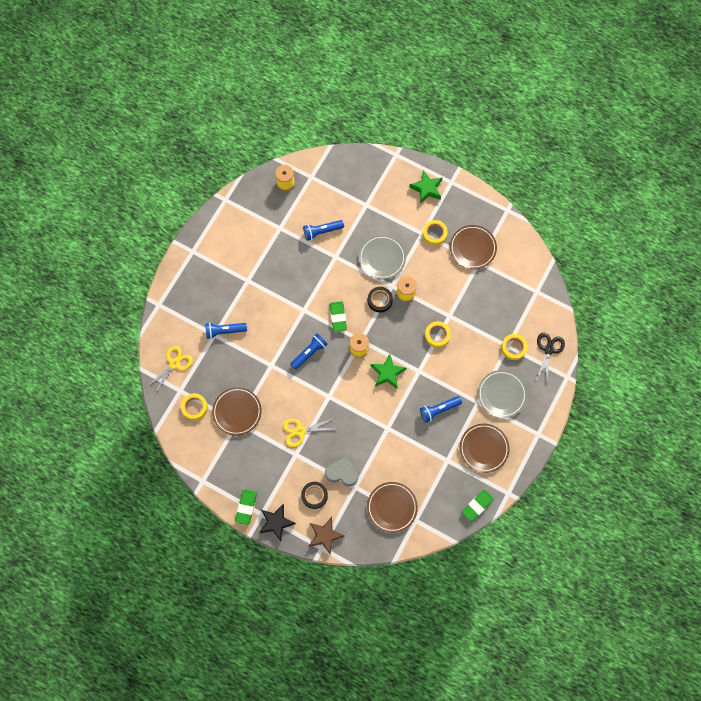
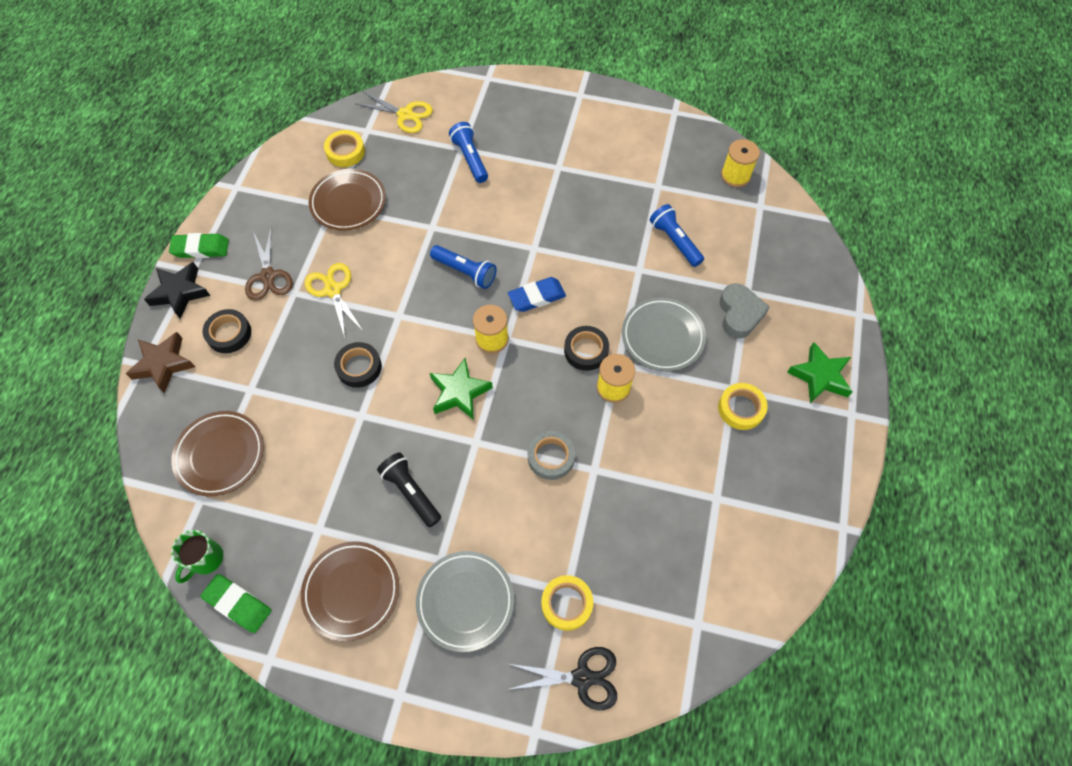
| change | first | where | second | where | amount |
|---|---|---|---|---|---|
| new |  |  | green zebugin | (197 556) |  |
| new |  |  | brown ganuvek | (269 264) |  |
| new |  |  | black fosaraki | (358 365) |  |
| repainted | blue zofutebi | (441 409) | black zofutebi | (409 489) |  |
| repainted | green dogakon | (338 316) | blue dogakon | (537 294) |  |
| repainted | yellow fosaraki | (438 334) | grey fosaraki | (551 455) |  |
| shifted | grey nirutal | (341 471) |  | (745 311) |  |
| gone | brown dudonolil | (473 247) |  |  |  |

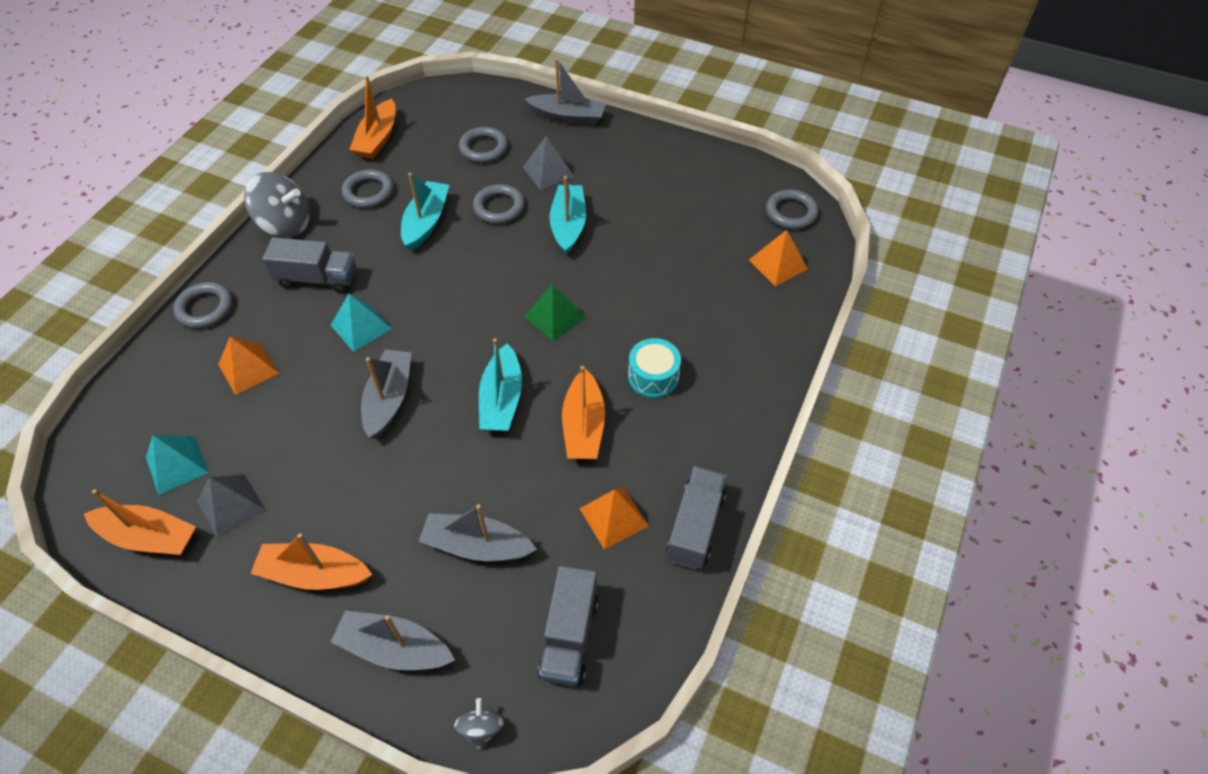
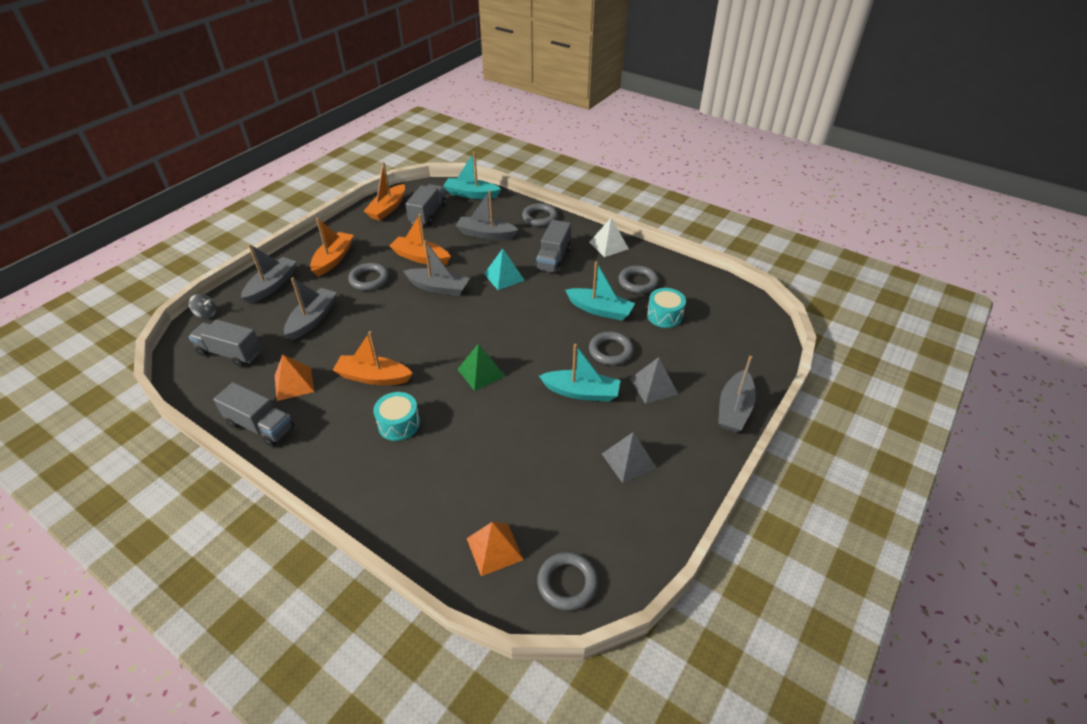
| change | first | where | second | where | amount |
|---|---|---|---|---|---|
| shifted | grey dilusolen | (483 145) |  | (368 277) |  |
| shifted | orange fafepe | (372 117) |  | (420 239) |  |
| swapped | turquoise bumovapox | (177 465) | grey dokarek | (426 205) |  |
| shifted | turquoise fafepe | (500 384) |  | (472 175) |  |
| swapped | orange bumovapox | (248 365) | grey fafepe | (487 215) |  |
| swapped | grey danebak | (277 205) | white bumovapox | (609 237) |  |
| shifted | grey bumovapox | (231 506) |  | (629 457) |  |
| new |  |  | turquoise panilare | (666 308) |  |

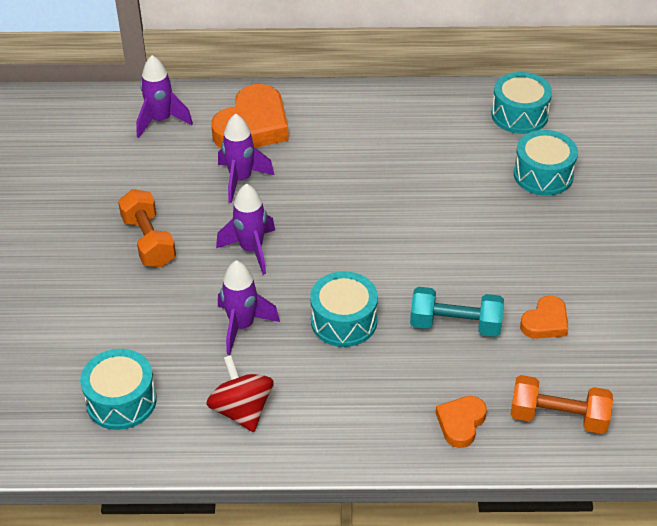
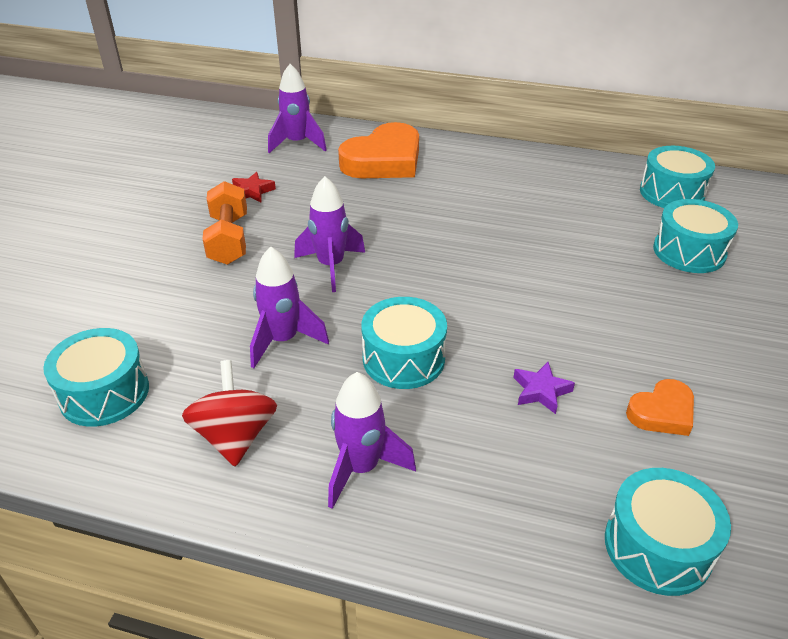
| change | first | where | second | where | amount |
|---|---|---|---|---|---|
| new |  |  | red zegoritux | (254 187) |  |
| shifted | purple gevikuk | (246 158) |  | (372 440) |  |
| swapped | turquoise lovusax | (457 312) | purple zegoritux | (544 388) |  |
| swapped | orange lovusax | (562 404) | turquoise panilare | (668 532) |  |
| gone | orange nirutal | (461 422) |  |  |  |

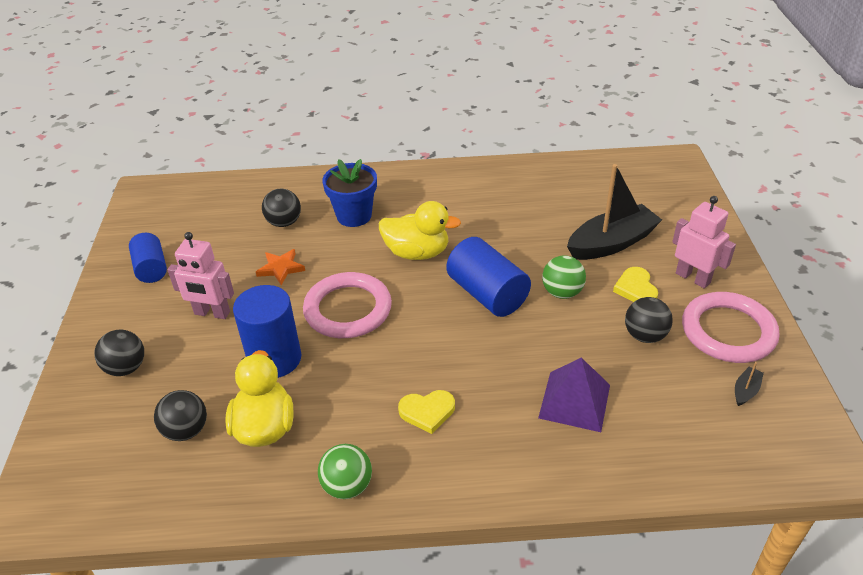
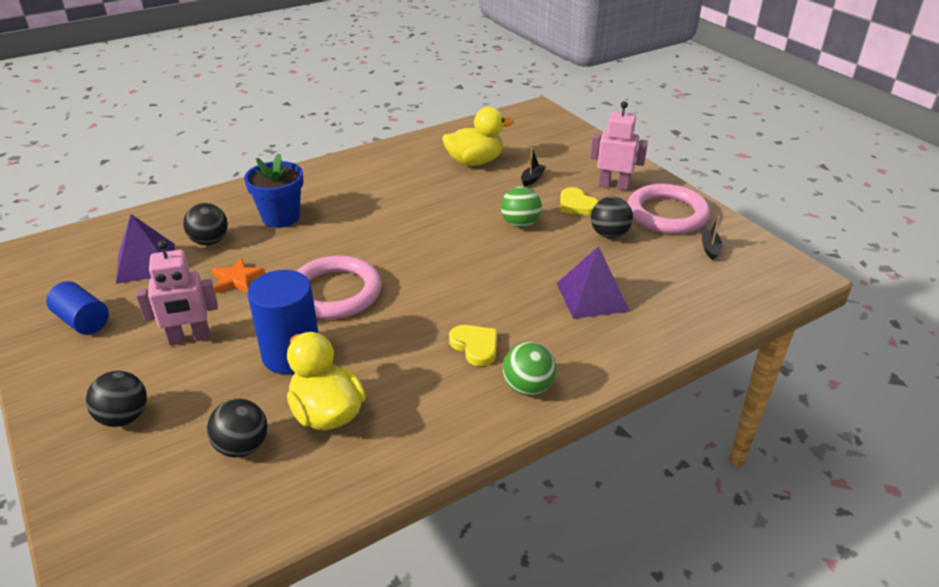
| change | first | where | second | where | amount |
|---|---|---|---|---|---|
| new |  |  | purple bumovapox | (145 249) |  |
| shifted | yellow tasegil | (420 230) |  | (478 136) |  |
| rotated | yellow nirutal | (426 412) |  | (473 345) | 90 degrees counterclockwise |
| shifted | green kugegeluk | (345 471) |  | (529 369) |  |
| scaled | black fafepe | (614 212) |  | (533 167) | x0.40 |
| gone | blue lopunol | (488 277) |  |  |  |

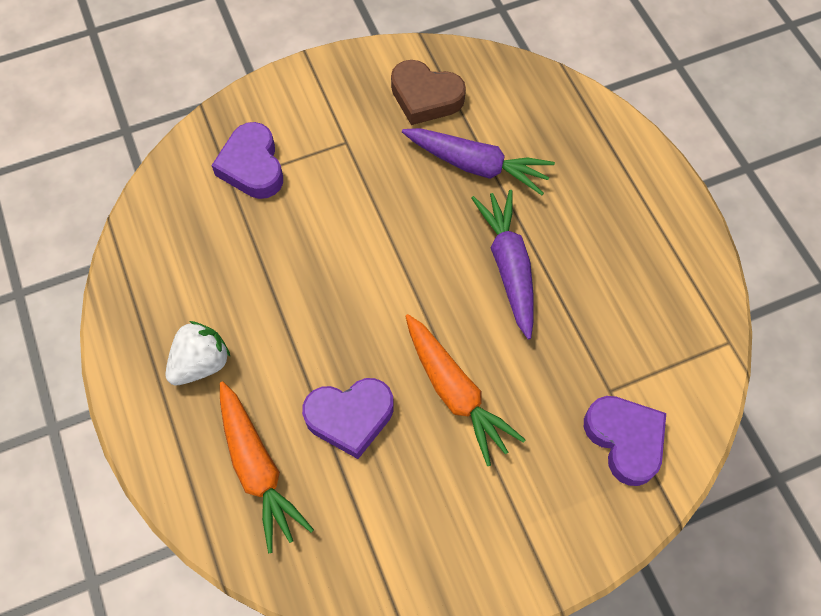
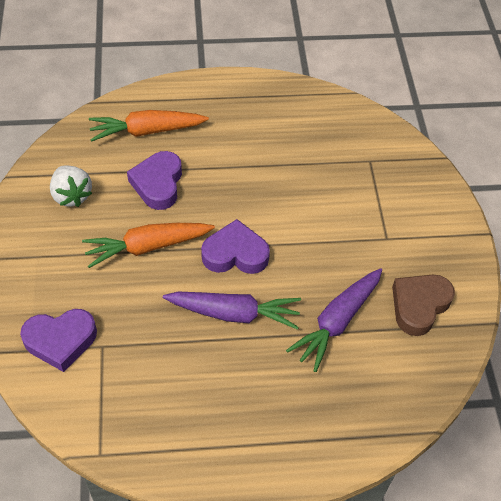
| change | first | where | second | where | amount |
|---|---|---|---|---|---|
| shifted | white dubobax | (198 353) |  | (71 186) |  |
| shifted | purple nirutal | (247 160) |  | (235 246) |  |

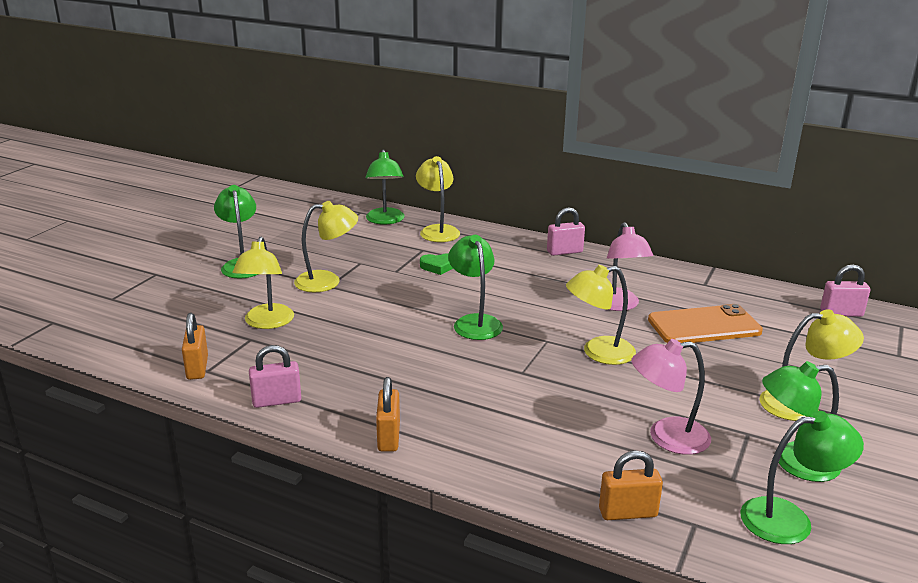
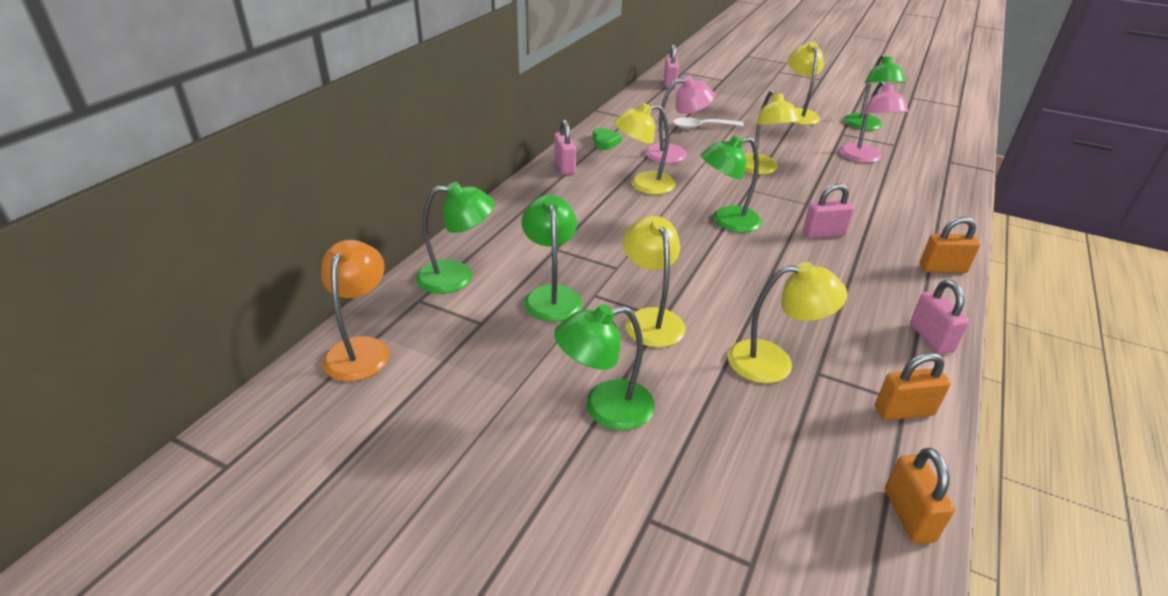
| change | first | where | second | where | amount |
|---|---|---|---|---|---|
| new |  |  | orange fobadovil | (355 310) |  |
| shifted | green fobadovil | (802 477) |  | (551 258) |  |
| shifted | green nirutal | (436 264) |  | (607 139) |  |
| shifted | yellow fobadovil | (438 199) |  | (645 149) |  |
| swapped | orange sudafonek | (705 323) | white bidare | (708 123) |  |
| new |  |  | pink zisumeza | (828 211) |  |
| shifted | orange zisumeza | (631 485) |  | (920 496) |  |

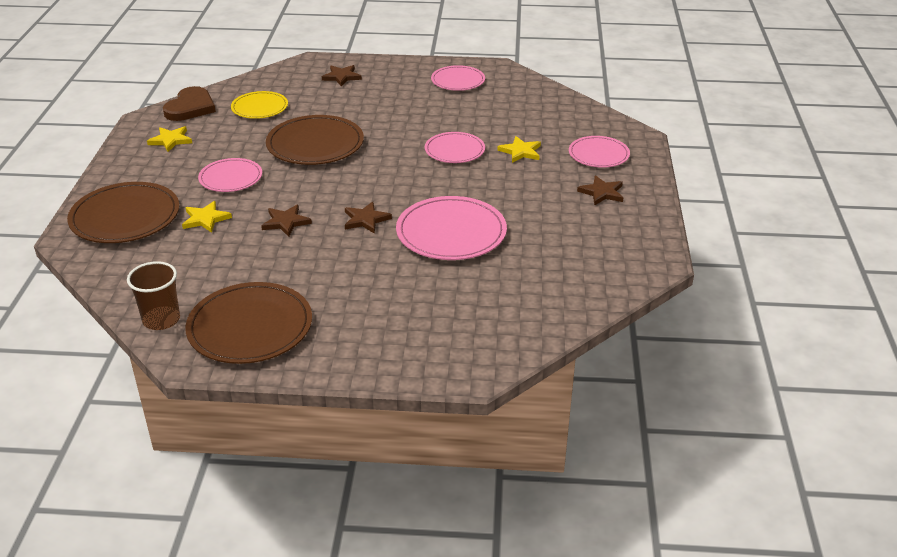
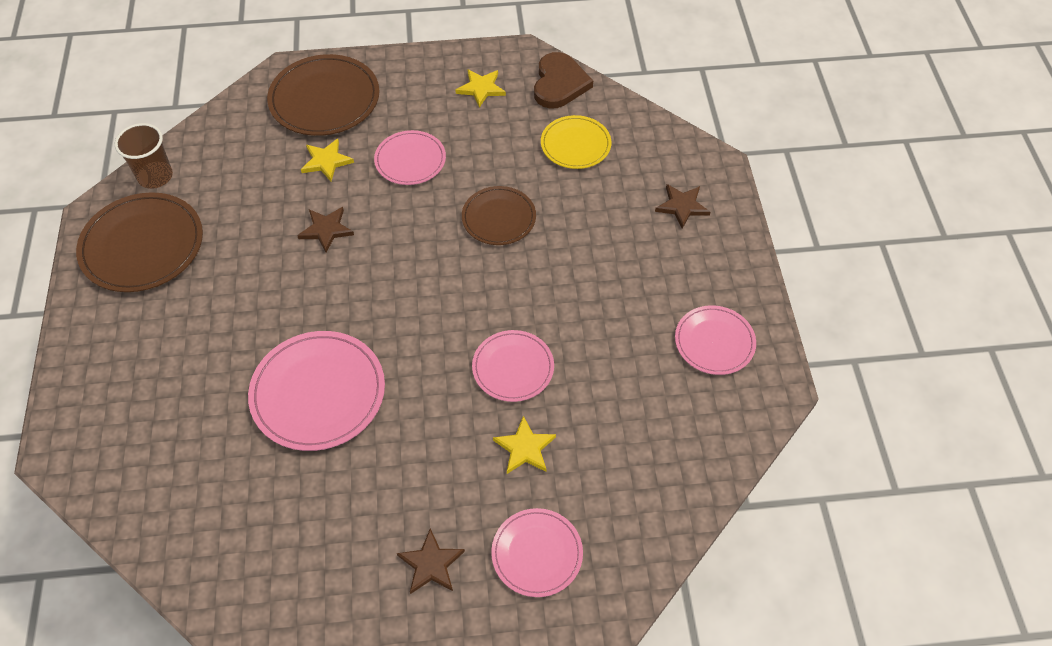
| change | first | where | second | where | amount |
|---|---|---|---|---|---|
| scaled | brown dudonolil | (315 140) |  | (499 215) | x0.62 |
| rotated | brown nirutal | (189 103) |  | (563 80) | 90 degrees counterclockwise |
| gone | brown zegoritux | (368 217) |  |  |  |

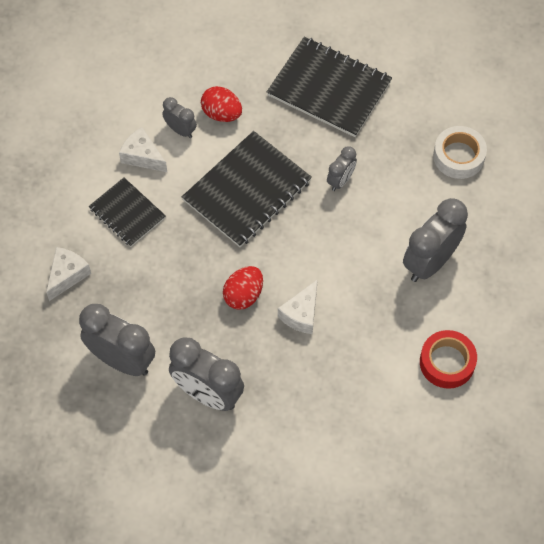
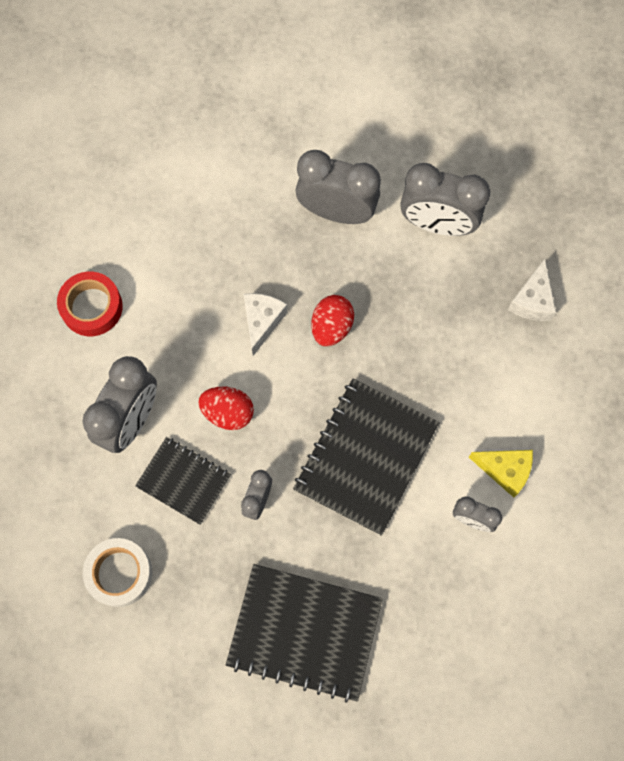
| change | first | where | second | where | amount |
|---|---|---|---|---|---|
| shifted | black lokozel | (127 212) |  | (183 481) |  |
| shifted | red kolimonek | (221 104) |  | (226 408) |  |
| repainted | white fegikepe | (143 149) | yellow fegikepe | (501 474) |  |

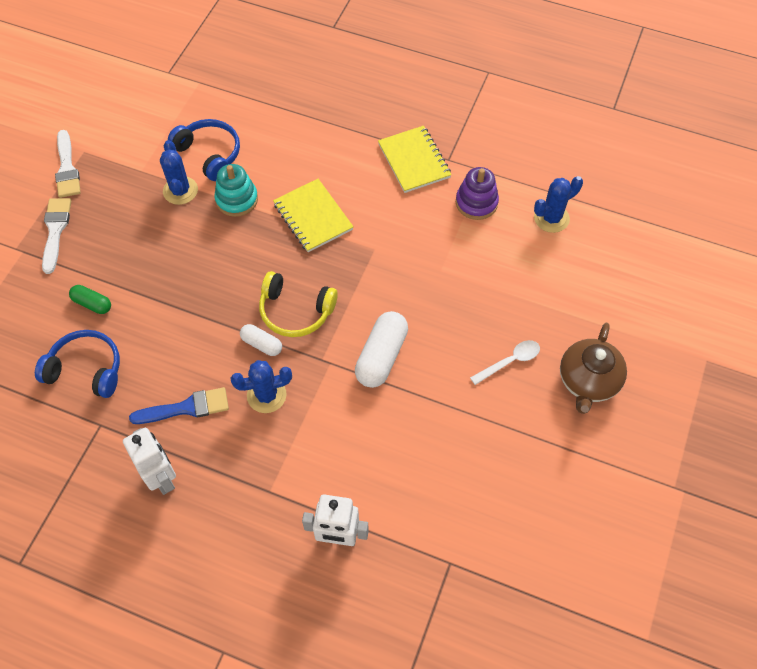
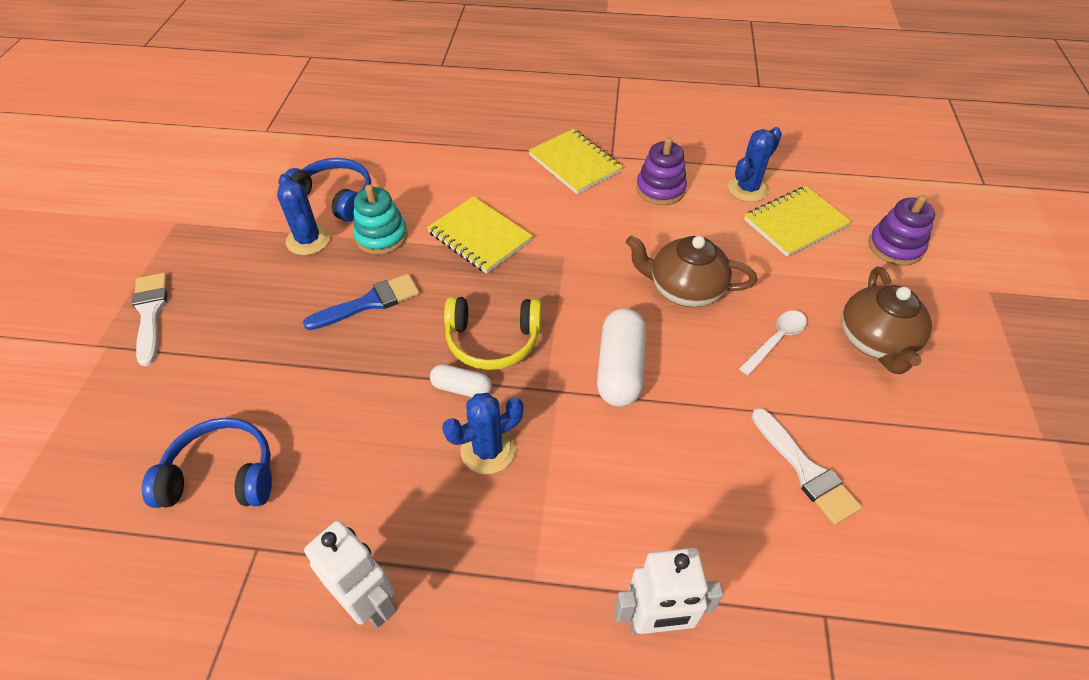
| change | first | where | second | where | amount |
|---|---|---|---|---|---|
| shifted | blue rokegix | (179 405) |  | (361 302) |  |
| new |  |  | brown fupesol | (691 271) |  |
| new |  |  | yellow lokozel | (798 221) |  |
| shifted | white rokegix | (68 164) |  | (807 466) |  |
| new |  |  | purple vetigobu | (901 230) |  |
| gone | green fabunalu | (90 299) |  |  |  |

